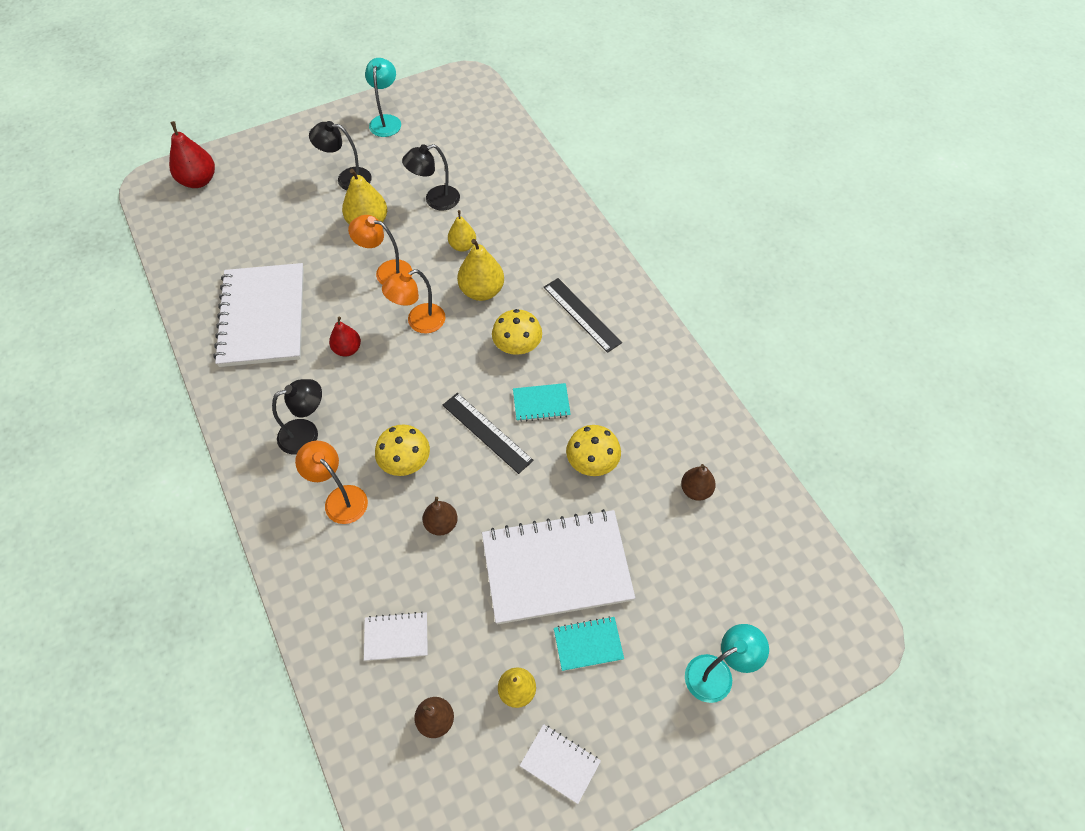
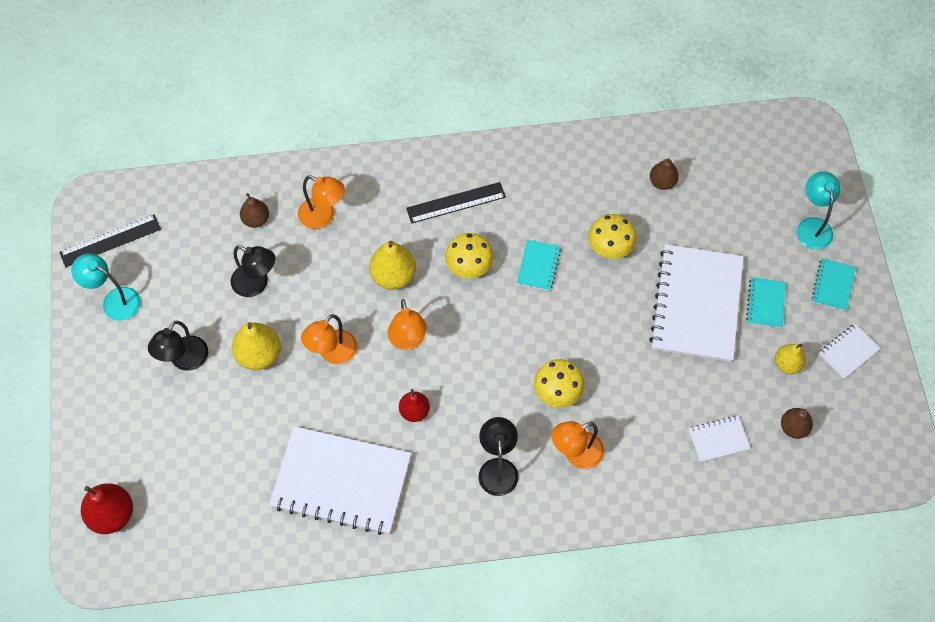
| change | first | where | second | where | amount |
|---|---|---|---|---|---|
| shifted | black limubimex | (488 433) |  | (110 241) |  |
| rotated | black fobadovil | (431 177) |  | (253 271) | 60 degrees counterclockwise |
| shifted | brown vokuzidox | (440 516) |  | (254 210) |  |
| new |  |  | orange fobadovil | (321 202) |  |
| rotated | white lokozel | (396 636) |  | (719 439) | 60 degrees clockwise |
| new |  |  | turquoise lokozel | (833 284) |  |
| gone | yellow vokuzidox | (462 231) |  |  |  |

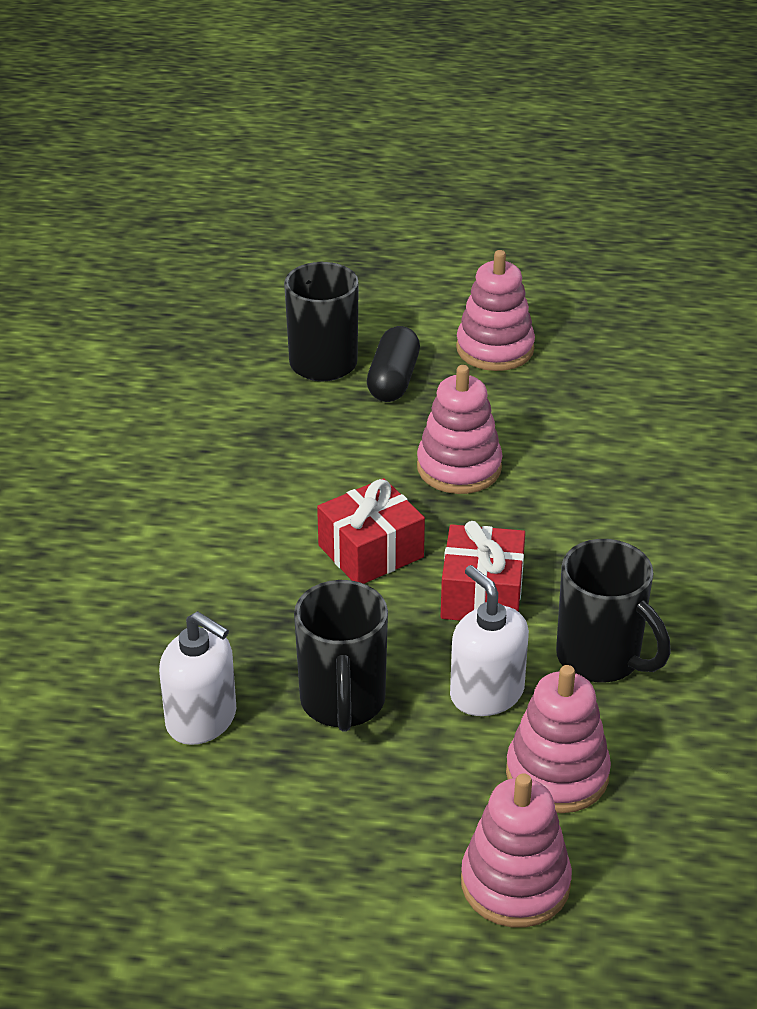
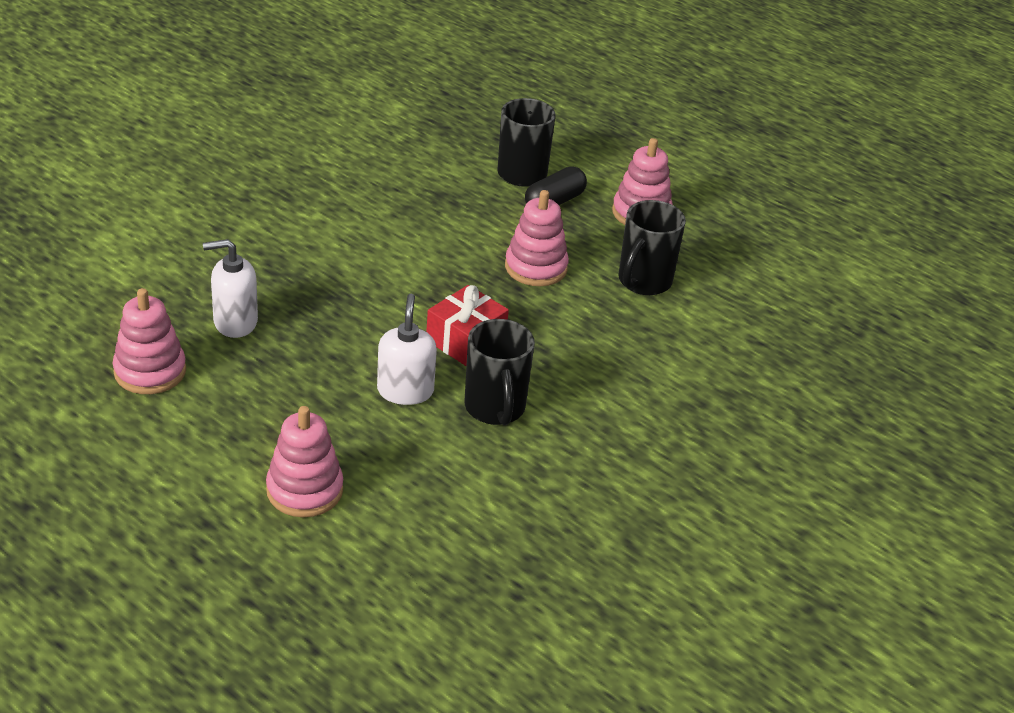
| change | first | where | second | where | amount |
|---|---|---|---|---|---|
| shifted | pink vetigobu | (558 739) |  | (149 341) |  |
| rotated | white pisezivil | (197 678) |  | (230 288) | 105 degrees clockwise |
| shifted | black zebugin | (341 656) |  | (652 247) |  |
| gone | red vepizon | (371 531) |  |  |  |

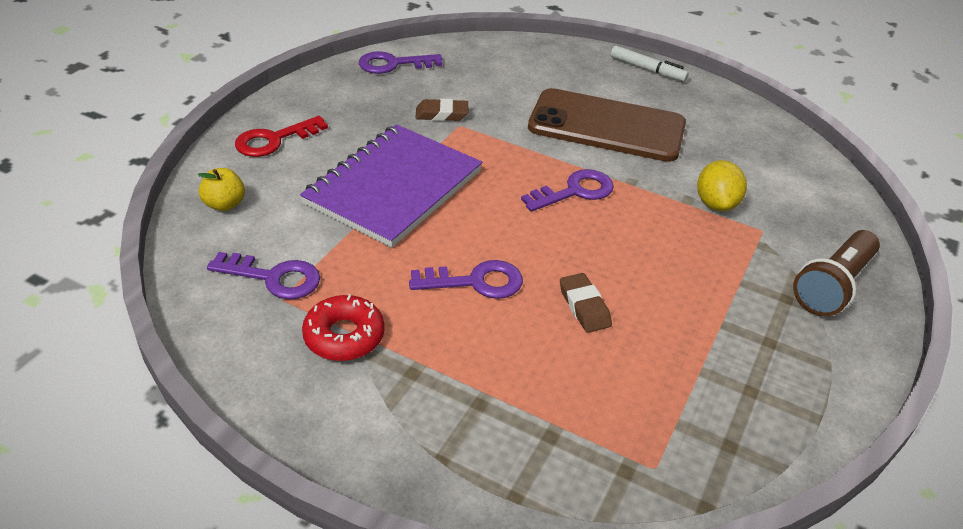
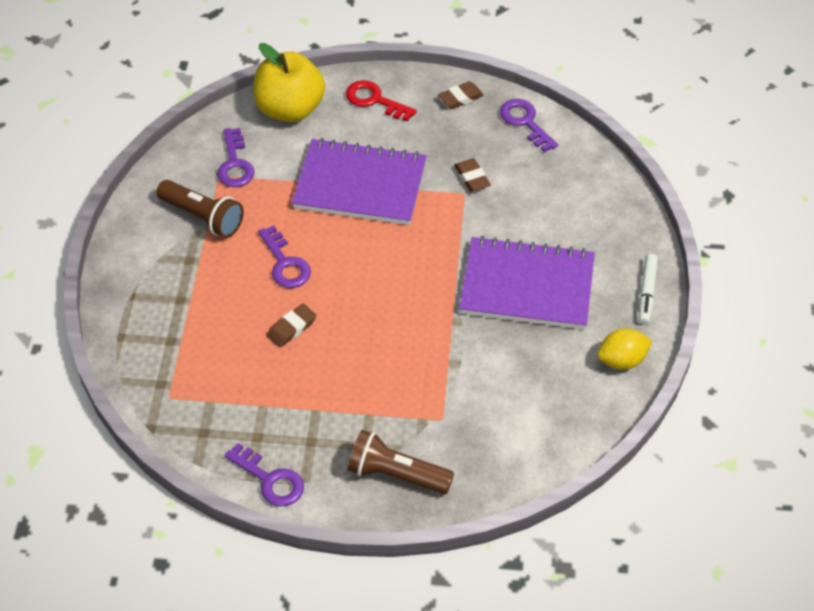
| change | first | where | second | where | amount |
|---|---|---|---|---|---|
| swapped | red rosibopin | (343 327) | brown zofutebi | (200 209) |  |
| shifted | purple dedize | (567 190) |  | (264 475) |  |
| scaled | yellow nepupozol | (221 189) |  | (289 82) | x2.23 |
| new |  |  | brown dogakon | (461 95) |  |
| swapped | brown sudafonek | (607 125) | purple lokozel | (527 282) |  |
| shifted | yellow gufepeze | (722 185) |  | (624 349) |  |

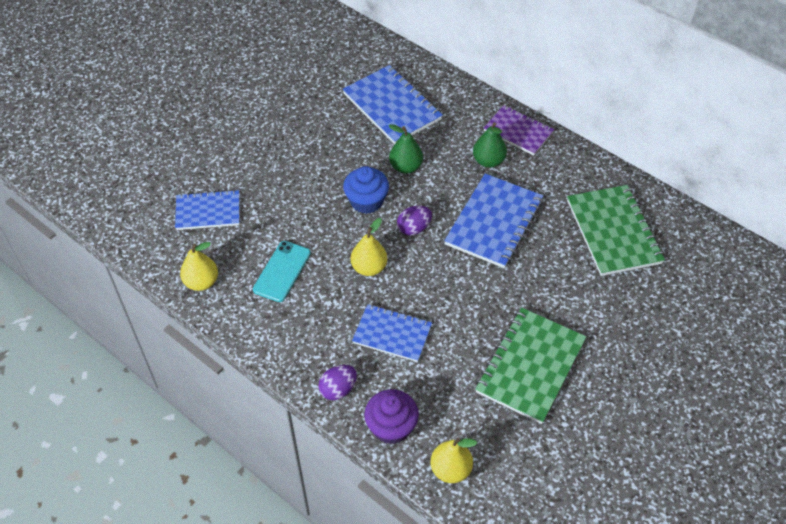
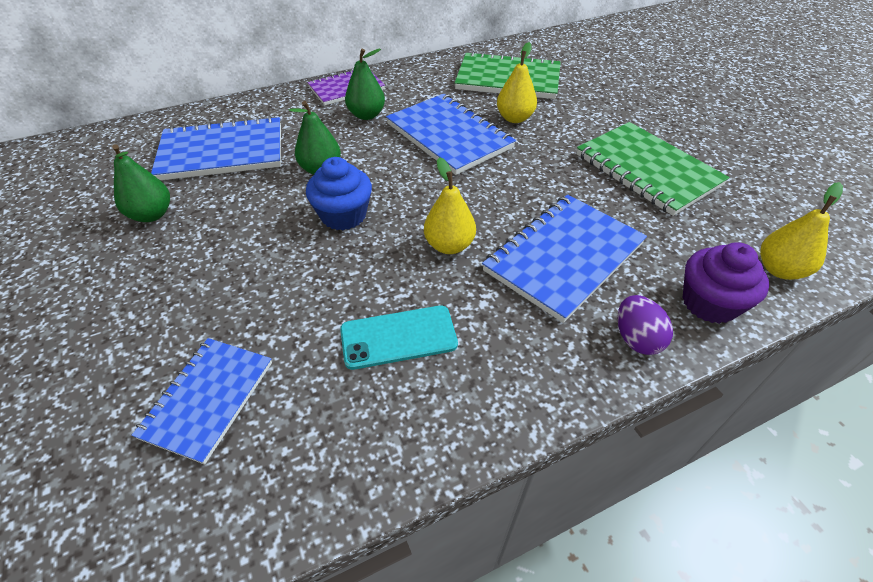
| change | first | where | second | where | amount |
|---|---|---|---|---|---|
| new |  |  | green vokuzidox | (141 183) |  |
| rotated | turquoise sudafonek | (282 271) |  | (399 337) | 60 degrees counterclockwise |
| scaled | blue lokozel | (392 333) |  | (564 259) | x1.54 |
| shifted | yellow vokuzidox | (199 266) |  | (517 82) |  |
| gone | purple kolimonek | (414 220) |  |  |  |

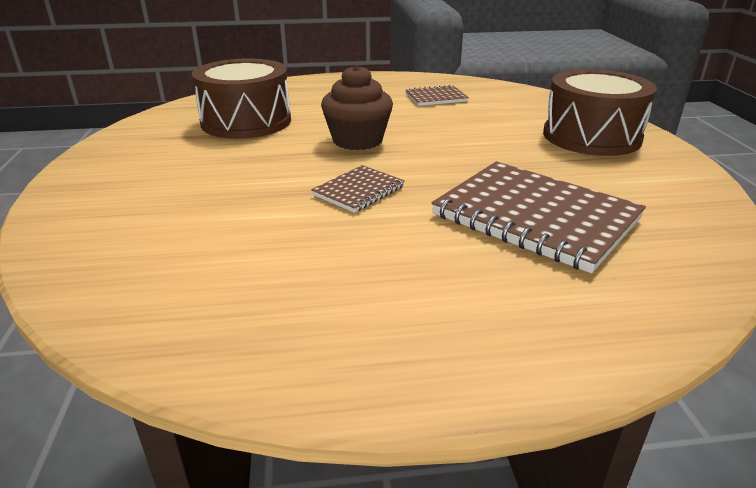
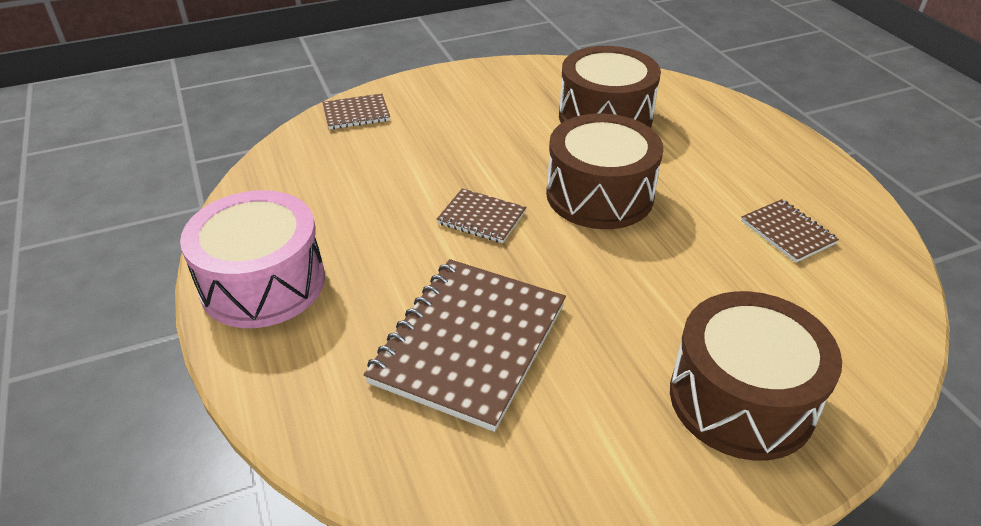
| change | first | where | second | where | amount |
|---|---|---|---|---|---|
| new |  |  | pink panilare | (252 259) |  |
| new |  |  | brown lokozel | (356 111) |  |
| swapped | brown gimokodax | (357 107) | brown panilare | (604 171) |  |

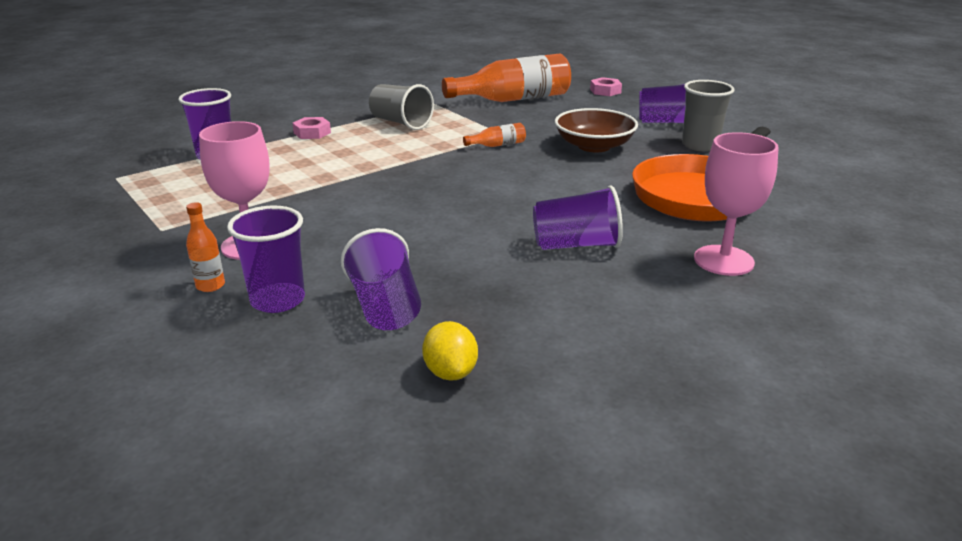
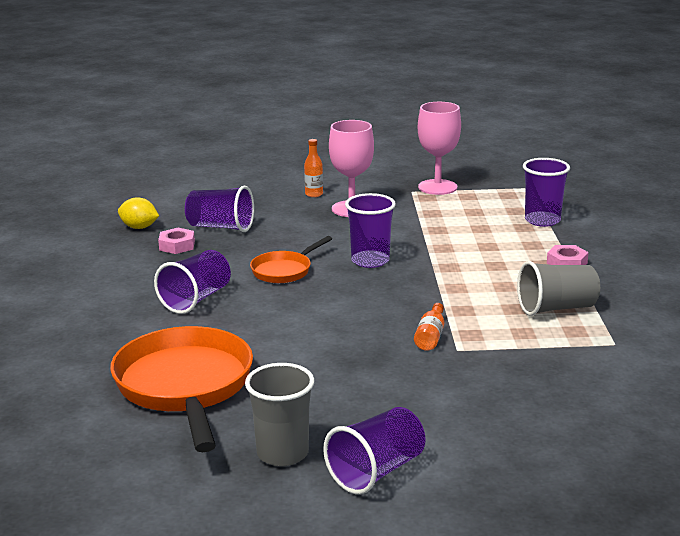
| change | first | where | second | where | amount |
|---|---|---|---|---|---|
| shifted | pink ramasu | (606 86) |  | (176 241) |  |
| new |  |  | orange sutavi | (291 259) |  |
| shifted | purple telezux | (266 259) |  | (370 230) |  |
| shifted | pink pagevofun | (736 204) |  | (439 148) |  |
| gone | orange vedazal | (506 78) |  |  |  |
| gone | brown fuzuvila | (596 130) |  |  |  |

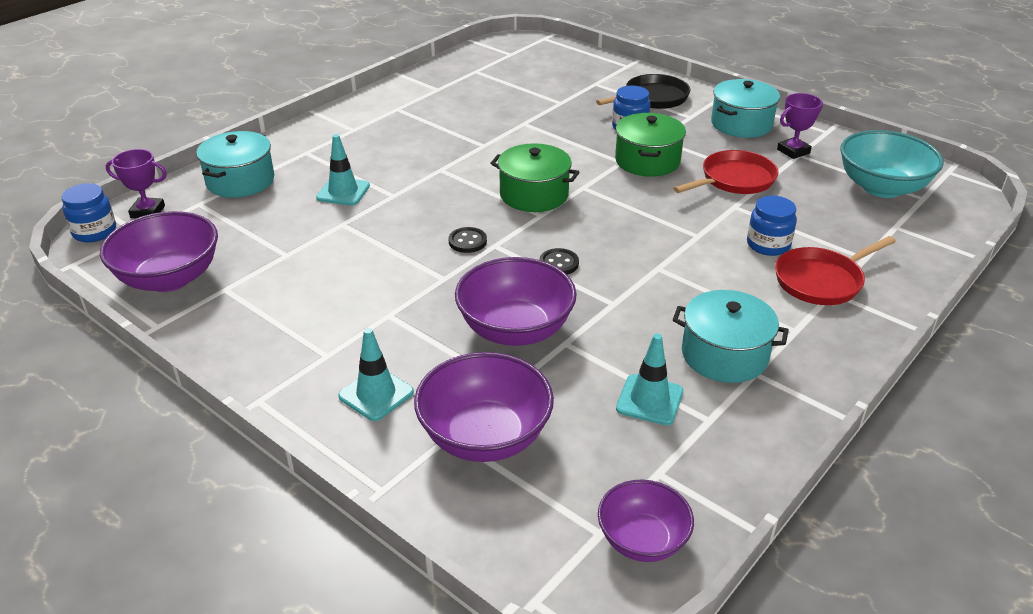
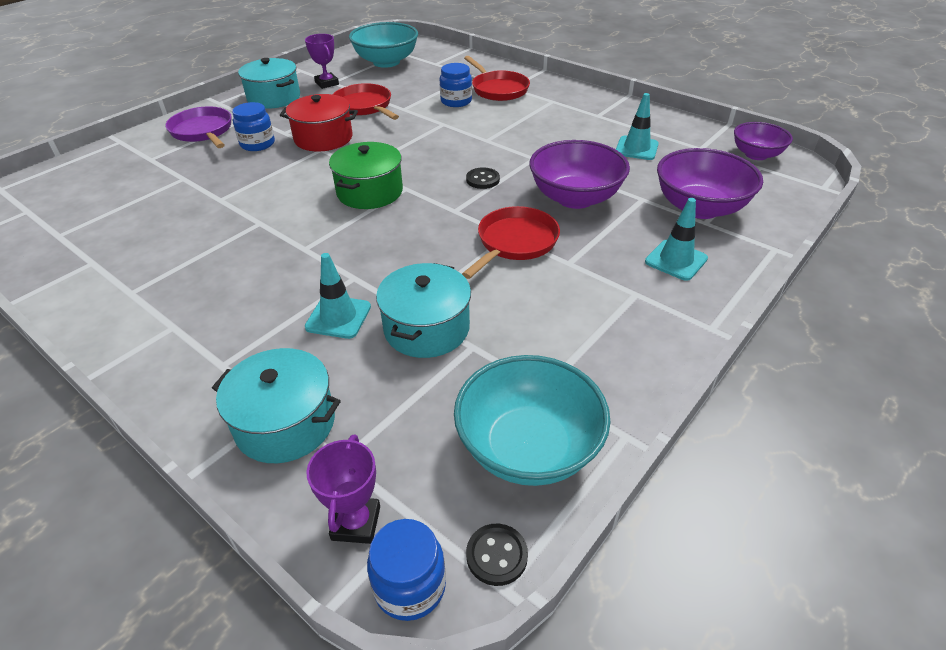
| change | first | where | second | where | amount |
|---|---|---|---|---|---|
| repainted | black sutavi | (643 91) | purple sutavi | (198 127) |  |
| repainted | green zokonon | (650 145) | red zokonon | (319 122) |  |
| shifted | turquoise zokonon | (731 336) |  | (423 310) |  |
| repainted | purple fuzuvila | (159 251) | turquoise fuzuvila | (532 420) |  |
| new |  |  | red sutavi | (511 242) |  |
| shifted | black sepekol | (468 240) |  | (497 555) |  |

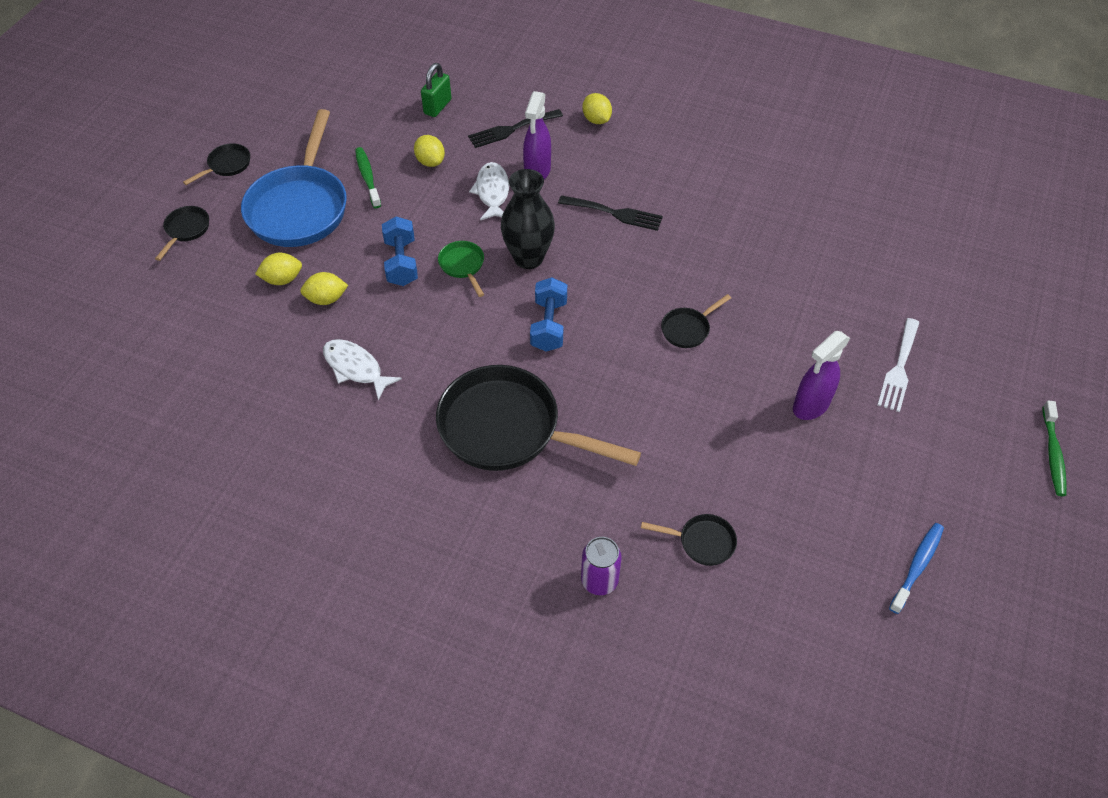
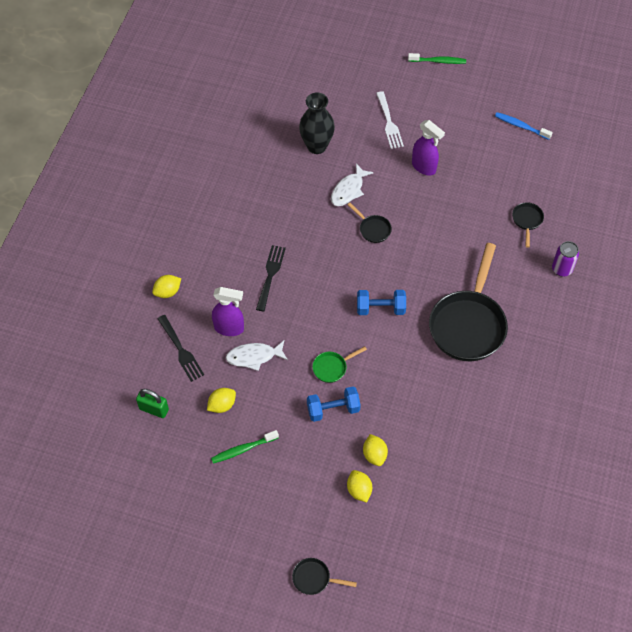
| change | first | where | second | where | amount |
|---|---|---|---|---|---|
| shifted | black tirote | (528 219) |  | (317 123) |  |
| shifted | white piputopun | (362 369) |  | (352 184) |  |
| rotated | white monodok | (899 365) |  | (390 120) | 60 degrees clockwise |
| gone | black sutavi | (216 164) |  |  |  |
| gone | blue sutavi | (294 178) |  |  |  |

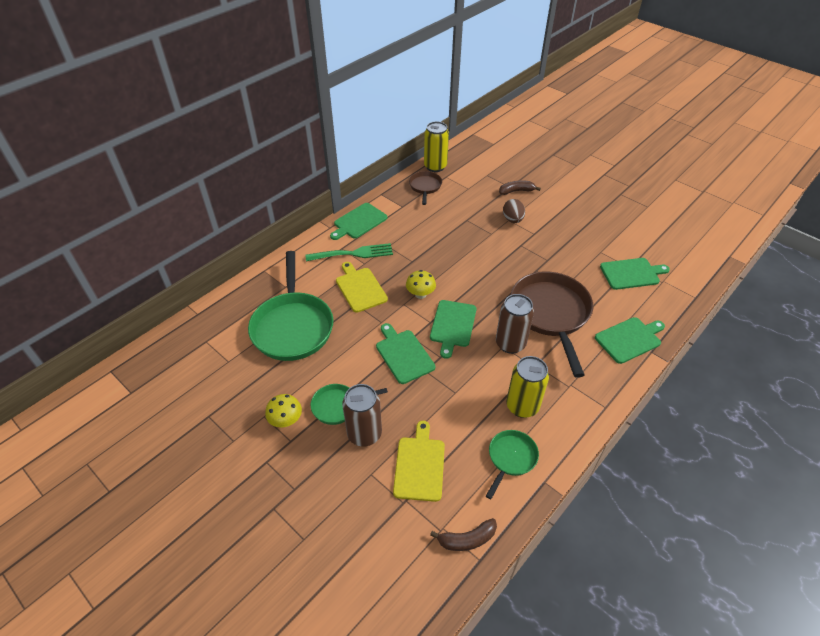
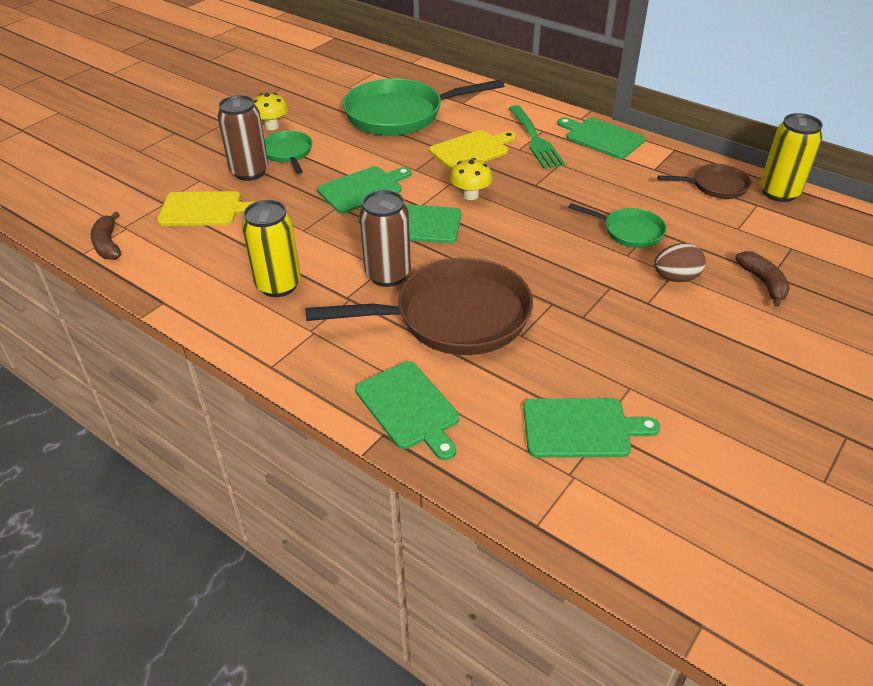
| change | first | where | second | where | amount |
|---|---|---|---|---|---|
| rotated | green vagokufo | (635 274) |  | (591 428) | 75 degrees counterclockwise |
| shifted | green sutavi | (512 464) |  | (617 225) |  |

